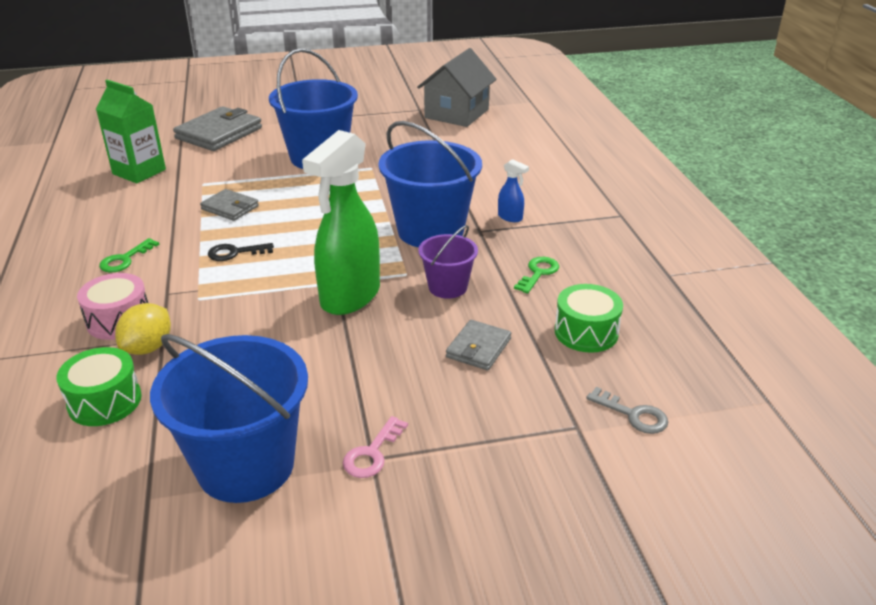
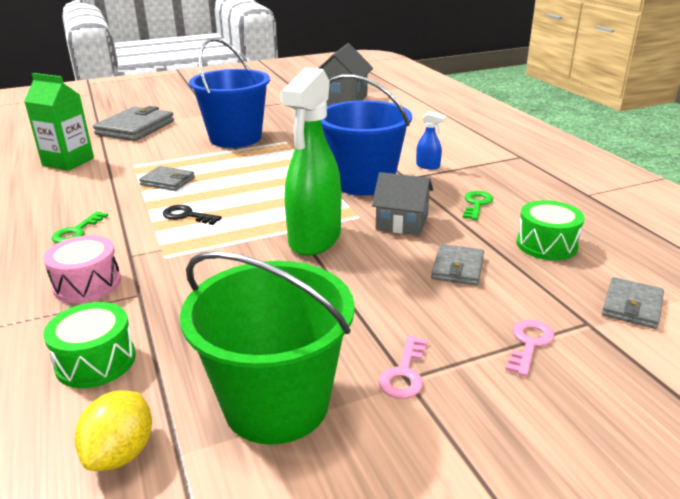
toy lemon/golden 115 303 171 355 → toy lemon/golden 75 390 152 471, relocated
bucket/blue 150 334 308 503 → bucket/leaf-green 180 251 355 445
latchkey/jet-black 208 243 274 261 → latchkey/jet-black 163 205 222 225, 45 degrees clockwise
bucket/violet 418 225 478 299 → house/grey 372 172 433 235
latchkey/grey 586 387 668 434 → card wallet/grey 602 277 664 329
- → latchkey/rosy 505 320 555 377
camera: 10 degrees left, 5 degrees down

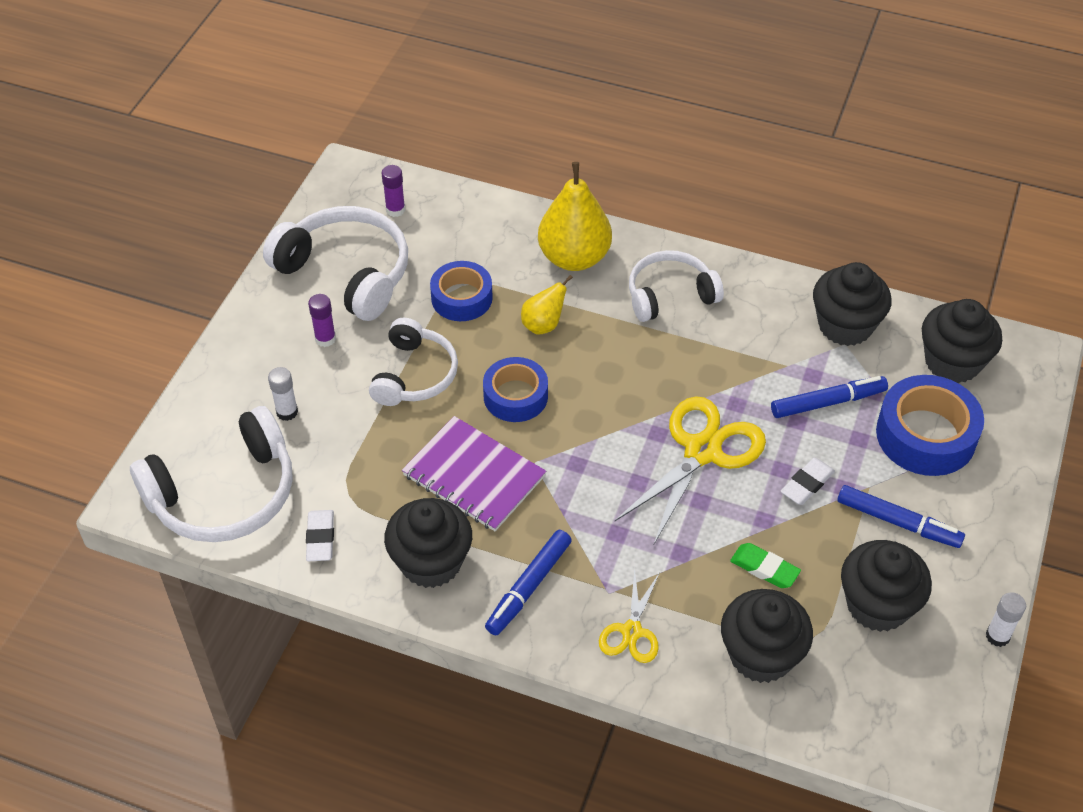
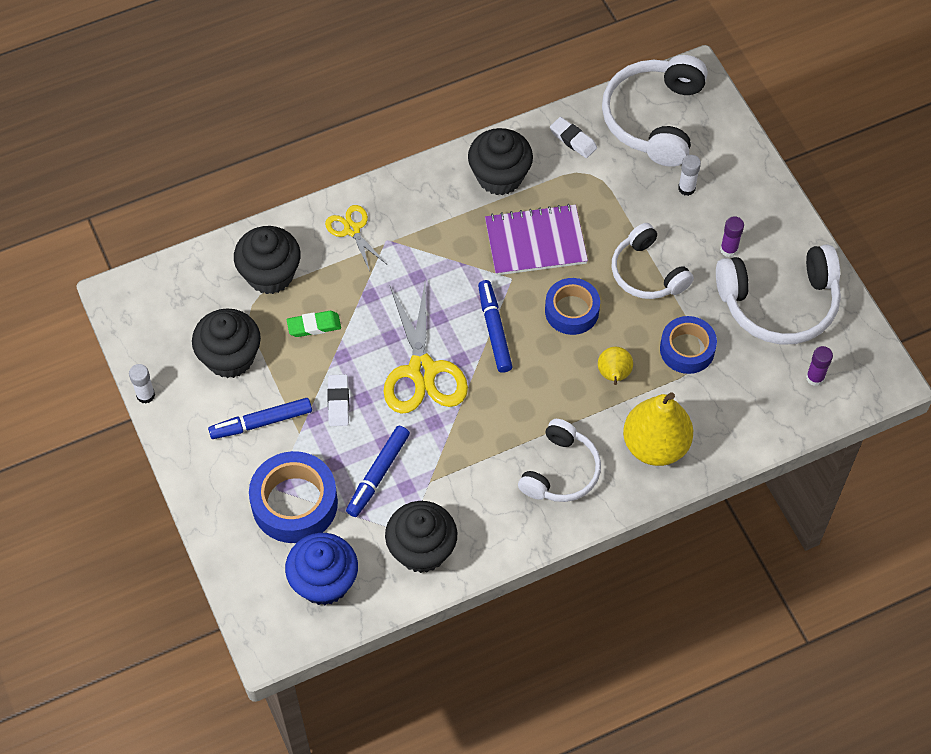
marker/blue 485 530 572 635 → marker/blue 478 280 513 373, relocated
fairy cake/jet-black 922 299 1002 383 → fairy cake/blue 285 533 358 605
camera: 135 degrees right, 10 degrees up

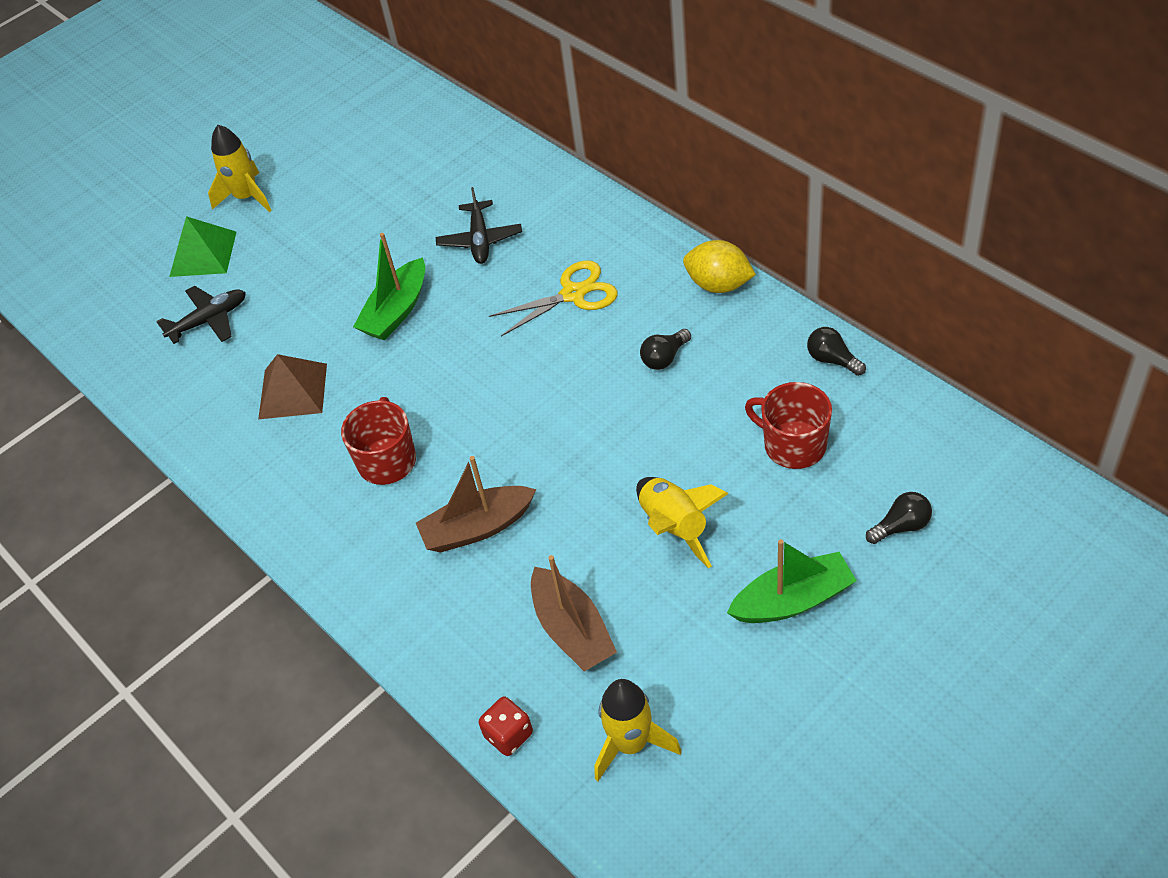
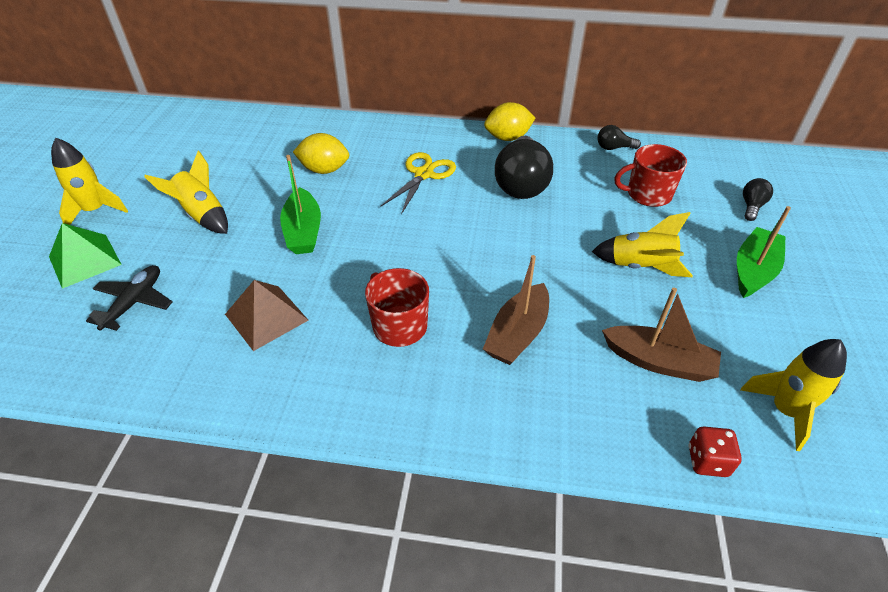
plane/jet-black 436 187 522 264 → toy lemon/golden 293 133 349 174
light bulb/jet-black 640 329 691 370 → light bulb/jet-black 495 136 553 199, x2.16
- → toy rocket/golden 144 151 228 234
camera: 45 degrees left, 5 degrees down

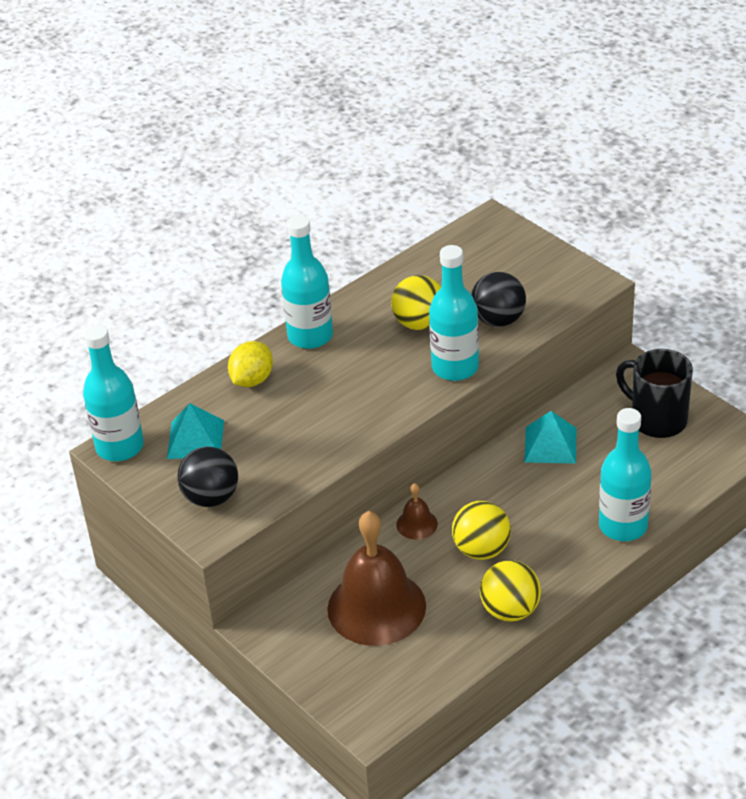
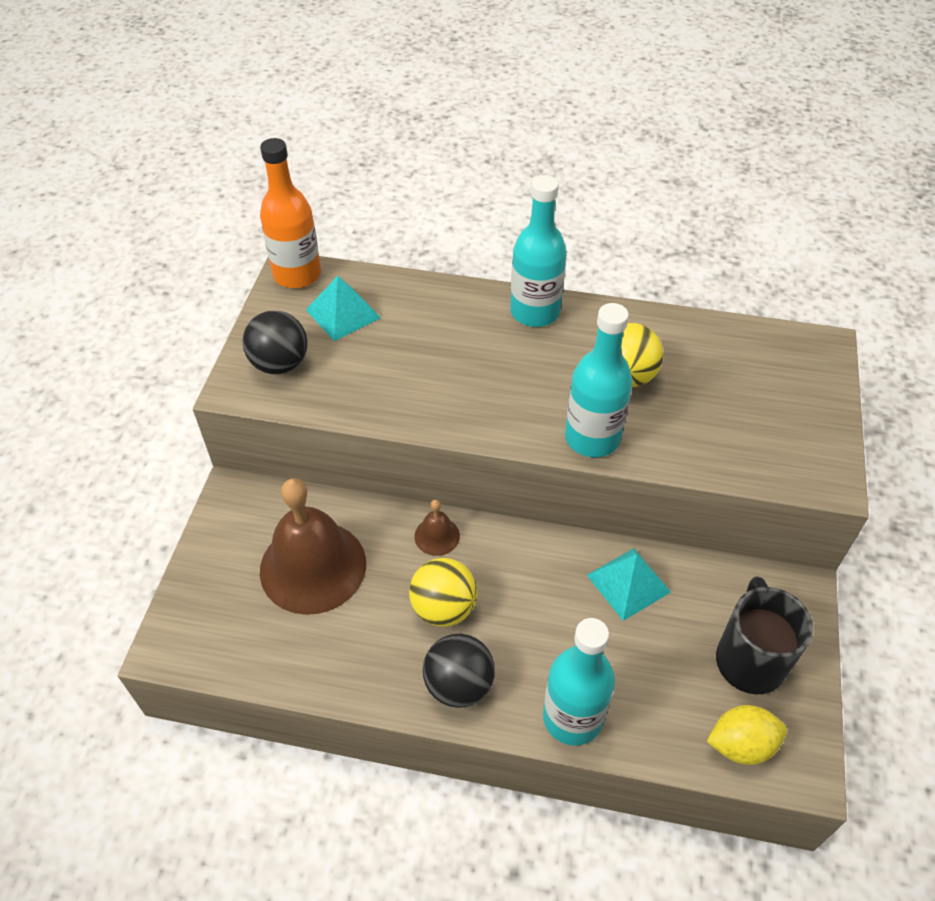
flask/teal 83 325 144 461 → flask/orange-coloured 260 138 321 288
toy lemon/golden 228 341 273 387 → toy lemon/golden 707 705 787 765, relocated
ball/jet-black 471 272 526 327 → ball/jet-black 423 634 495 708, relocated
ball/golden 480 560 541 622 → -
camera: 50 degrees right, 10 degrees up

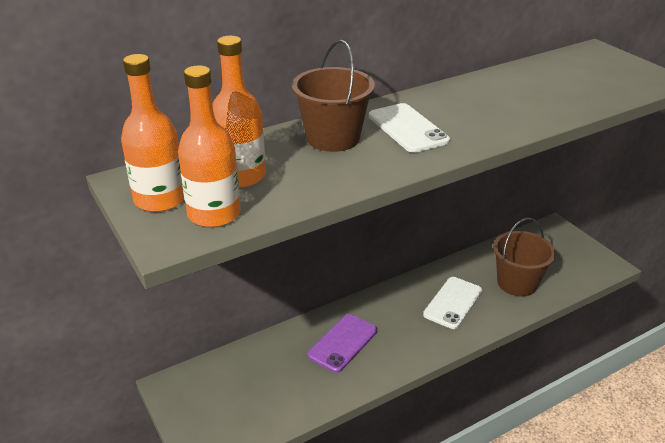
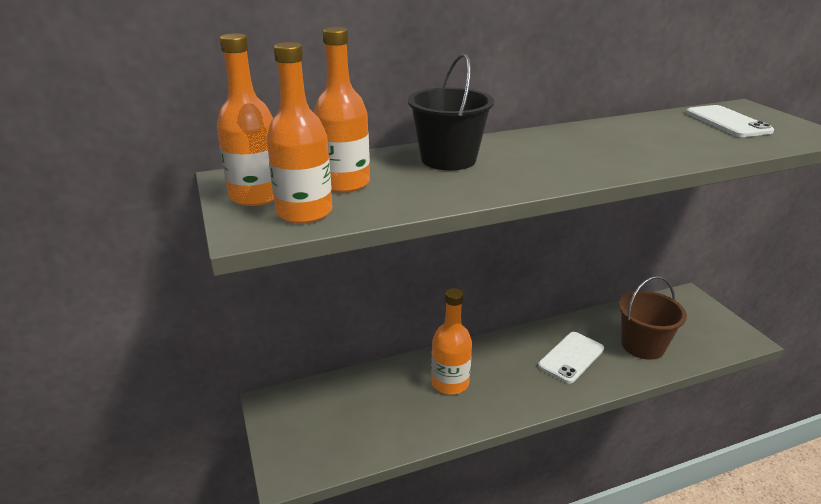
bucket/russet 292 40 375 152 → bucket/jet-black 408 53 494 171
smartphone/violet 308 314 377 373 → flask/orange-coloured 431 288 472 395
smartphone/white 369 103 450 153 → smartphone/white 686 105 774 137, relocated
camera: 10 degrees right, 5 degrees down

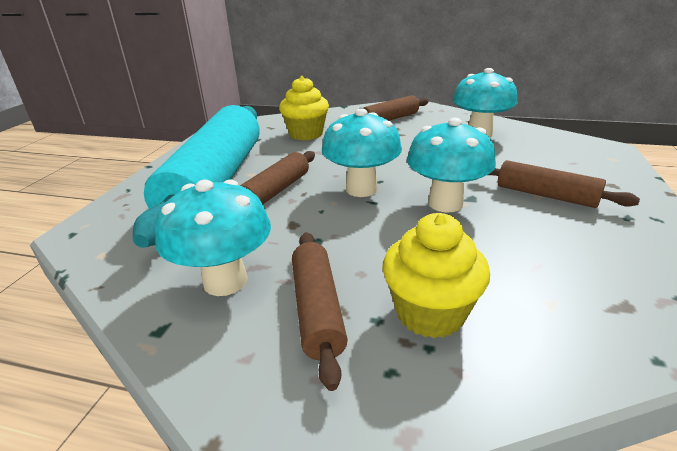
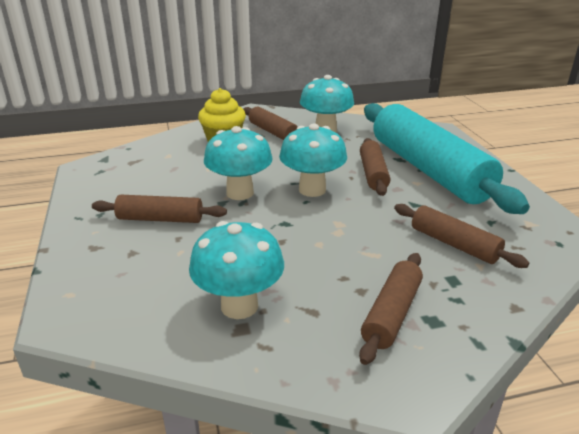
fairy cake/golden 279 76 329 140 → rolling pin/russet 394 204 529 268
camera: 150 degrees right, 0 degrees up

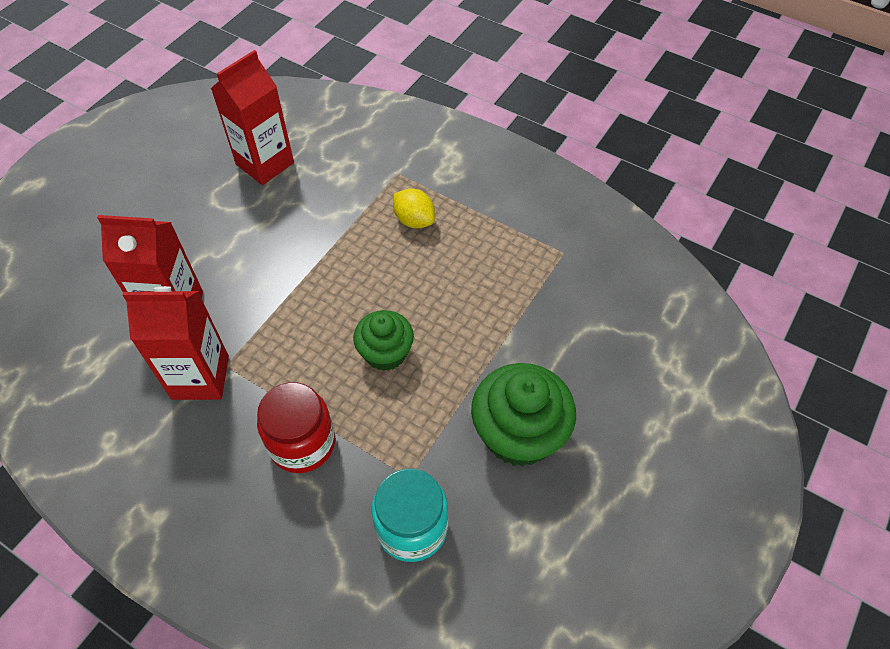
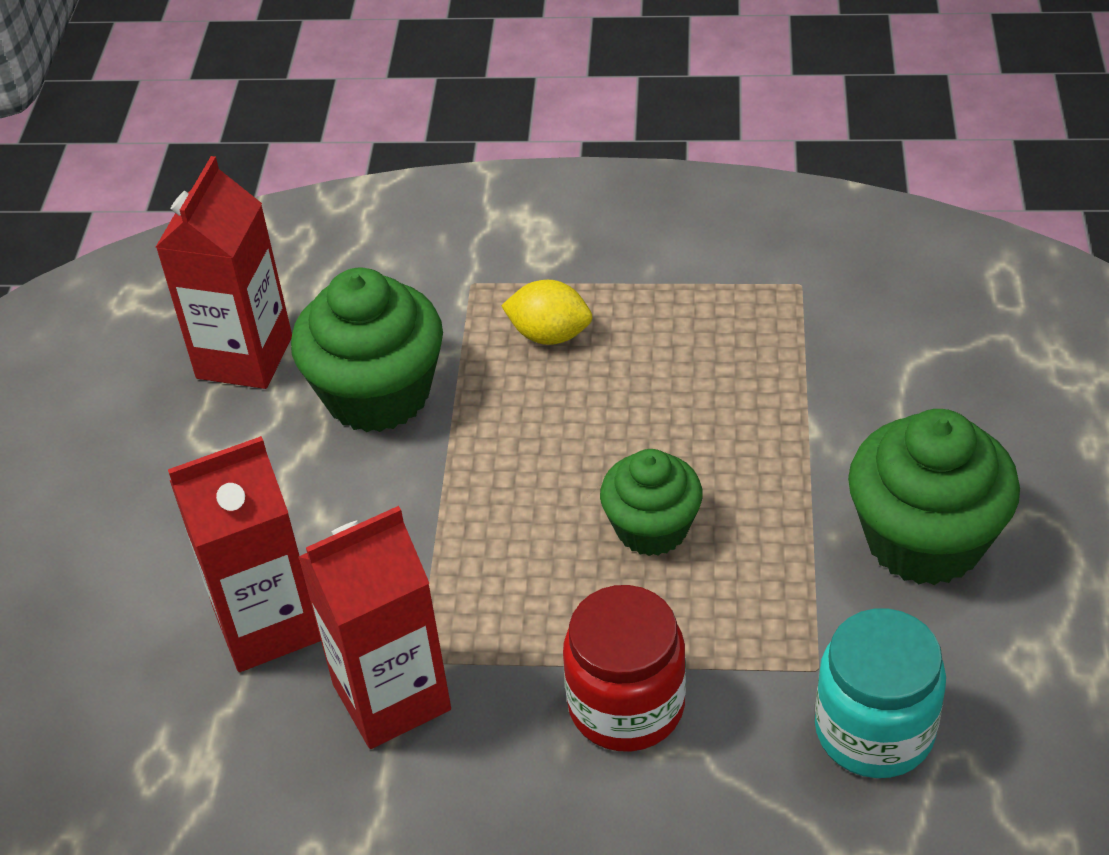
- → fairy cake/leaf-green 291 268 443 432
camera: 25 degrees left, 10 degrees down

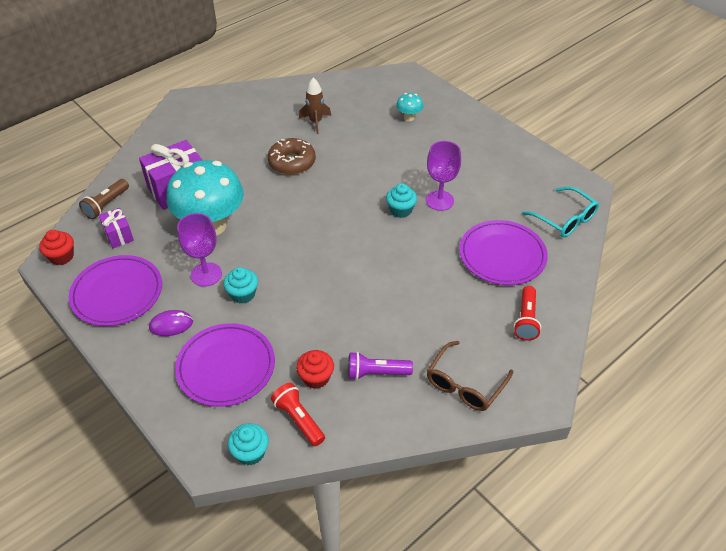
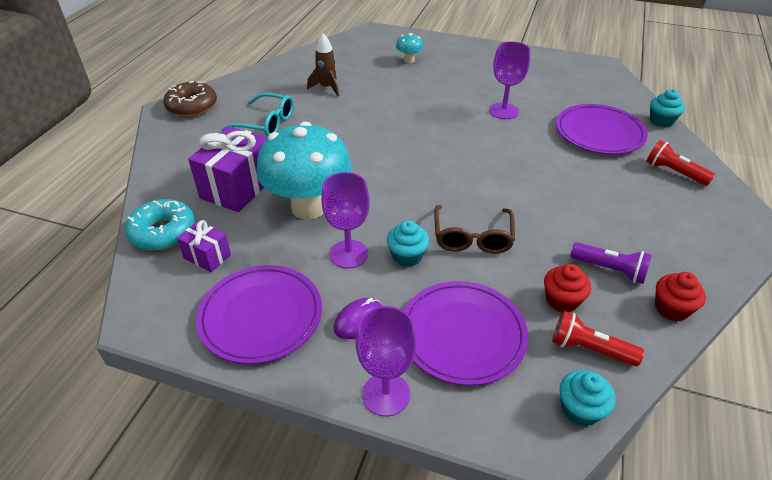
fairy cake/scarlet 39 230 74 265 → fairy cake/scarlet 655 272 706 321, relocated
flashlight/russet 79 179 129 219 → donut/teal 125 199 195 250
donut/russet 268 138 316 175 → donut/russet 163 81 217 117, relocated
flashlight/violet 348 352 413 380 → flashlight/violet 570 242 652 284, 120 degrees counterclockwise
fairy cake/teal 386 183 417 218 → fairy cake/teal 650 89 685 128, relocated
eyeglasses/russet 427 341 513 411 → eyeglasses/russet 434 205 515 254, relocated
flashlight/scarlet 514 286 541 341 → flashlight/scarlet 646 140 715 186, 150 degrees clockwise
eyeglasses/teal 522 186 599 237 → eyeglasses/teal 221 93 293 137, relocated
- → goblet/violet 356 306 417 417
camera: 30 degrees left, 5 degrees down

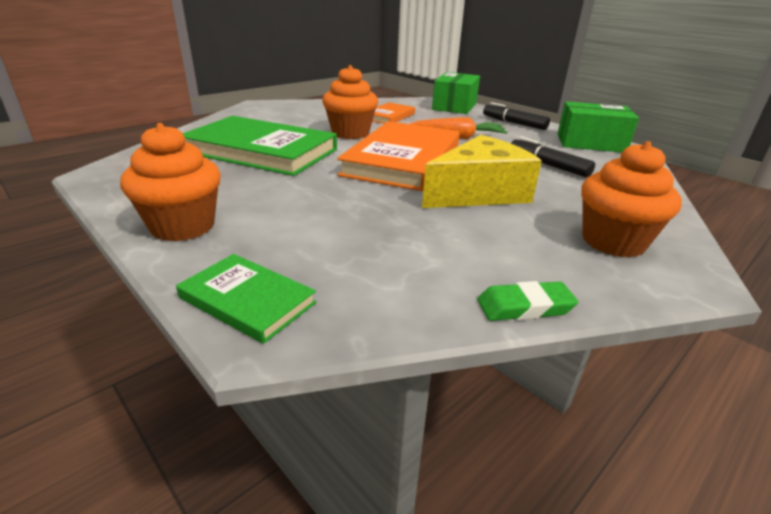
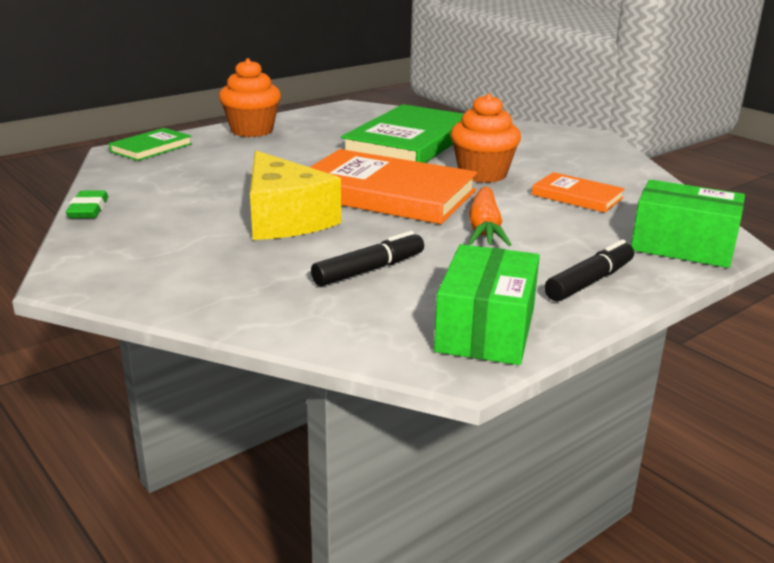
fairy cake/orange-coloured 581 141 682 257 → -
camera: 95 degrees right, 5 degrees down

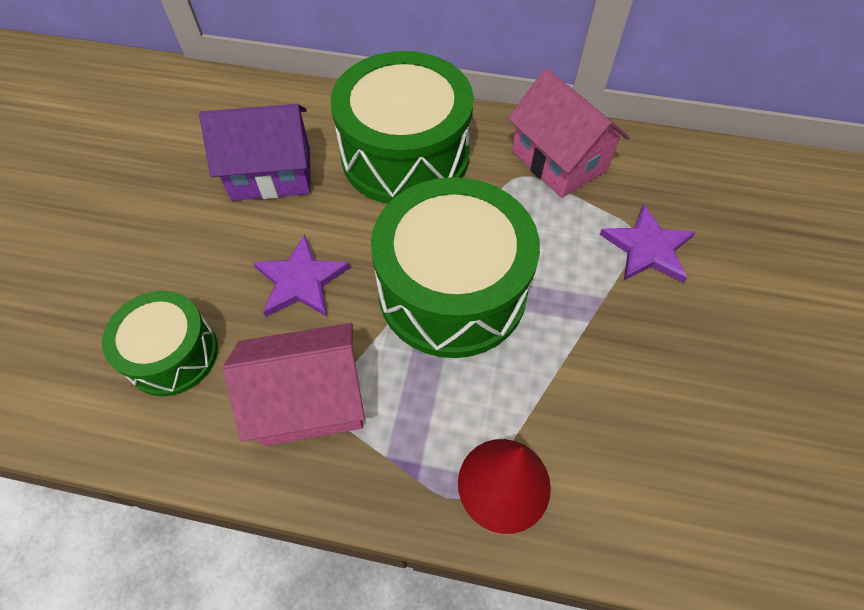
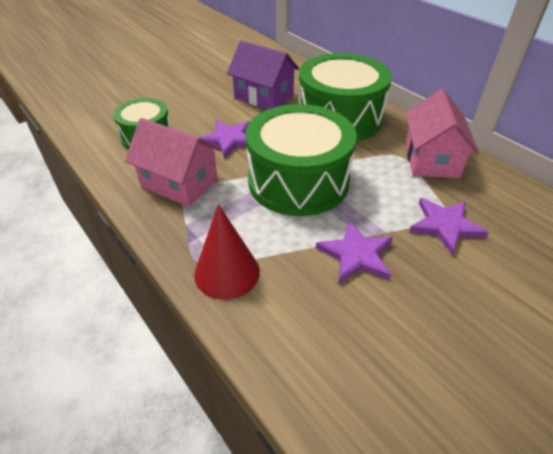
- → five-pointed star/violet 316 221 393 283
camera: 40 degrees right, 15 degrees down

